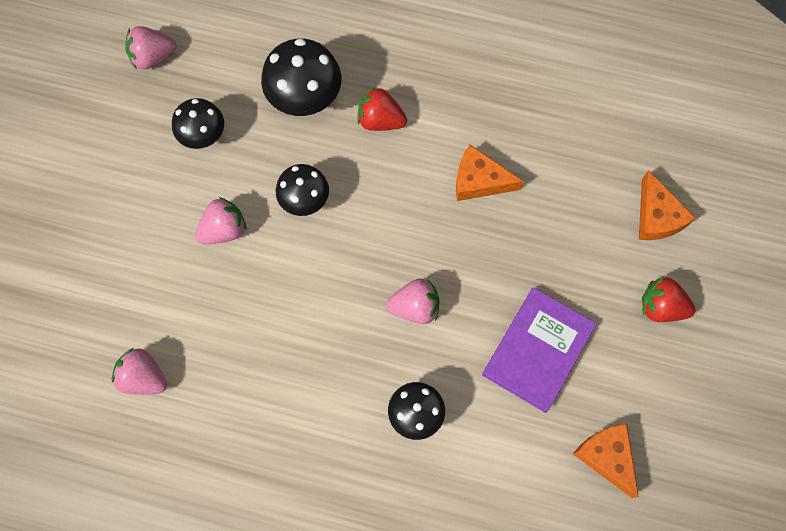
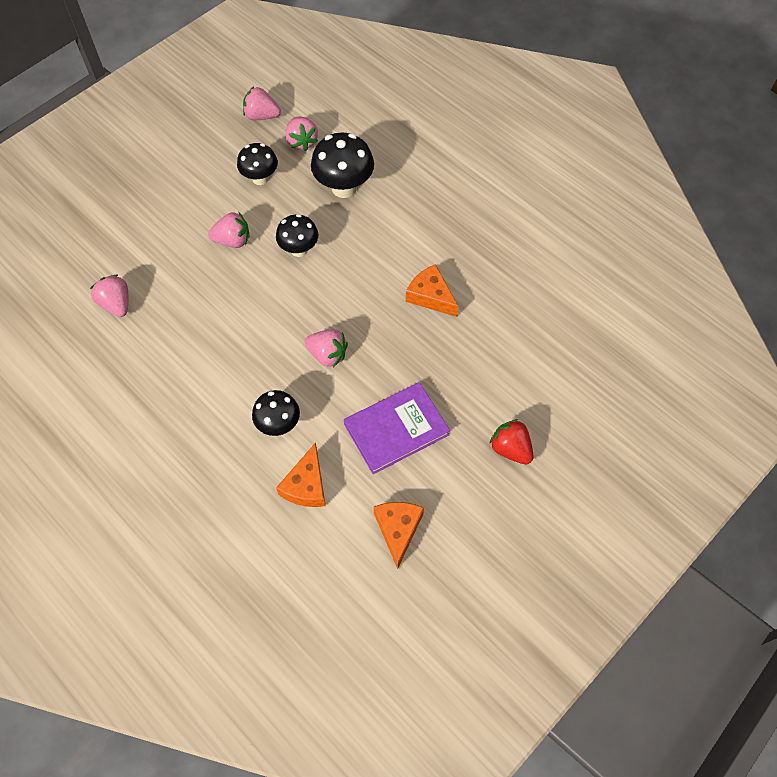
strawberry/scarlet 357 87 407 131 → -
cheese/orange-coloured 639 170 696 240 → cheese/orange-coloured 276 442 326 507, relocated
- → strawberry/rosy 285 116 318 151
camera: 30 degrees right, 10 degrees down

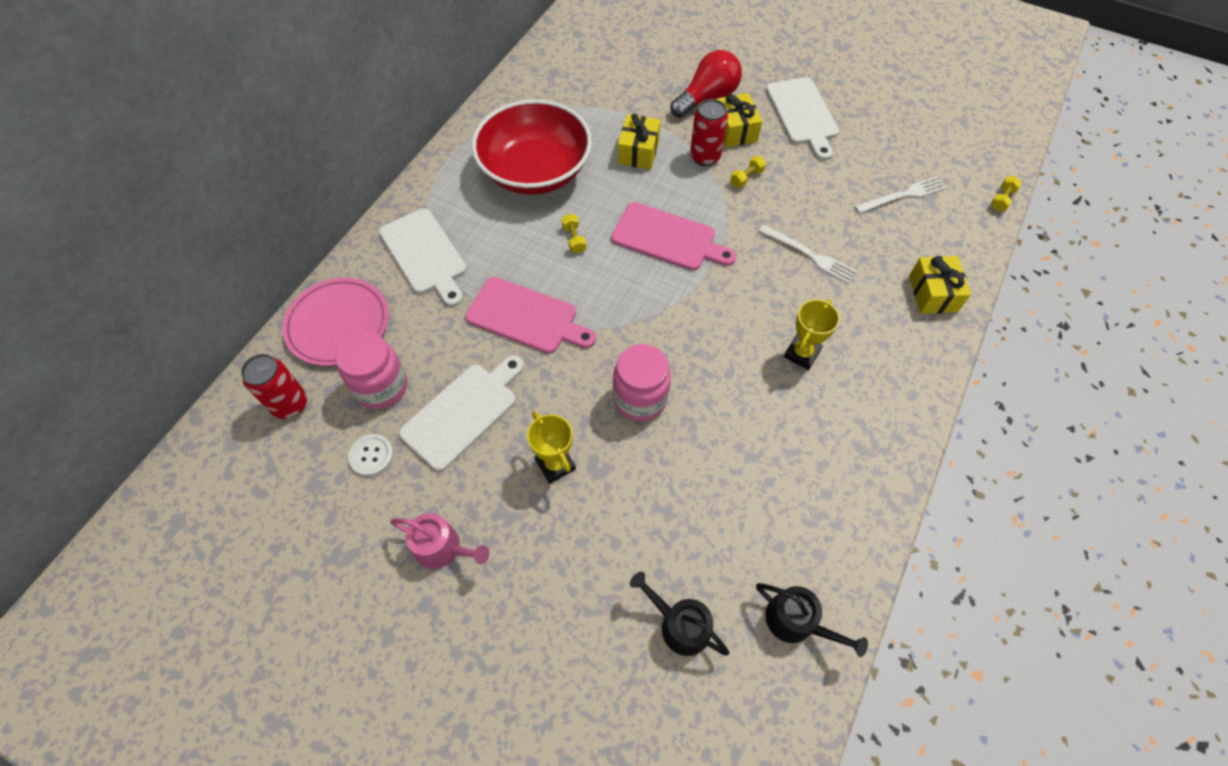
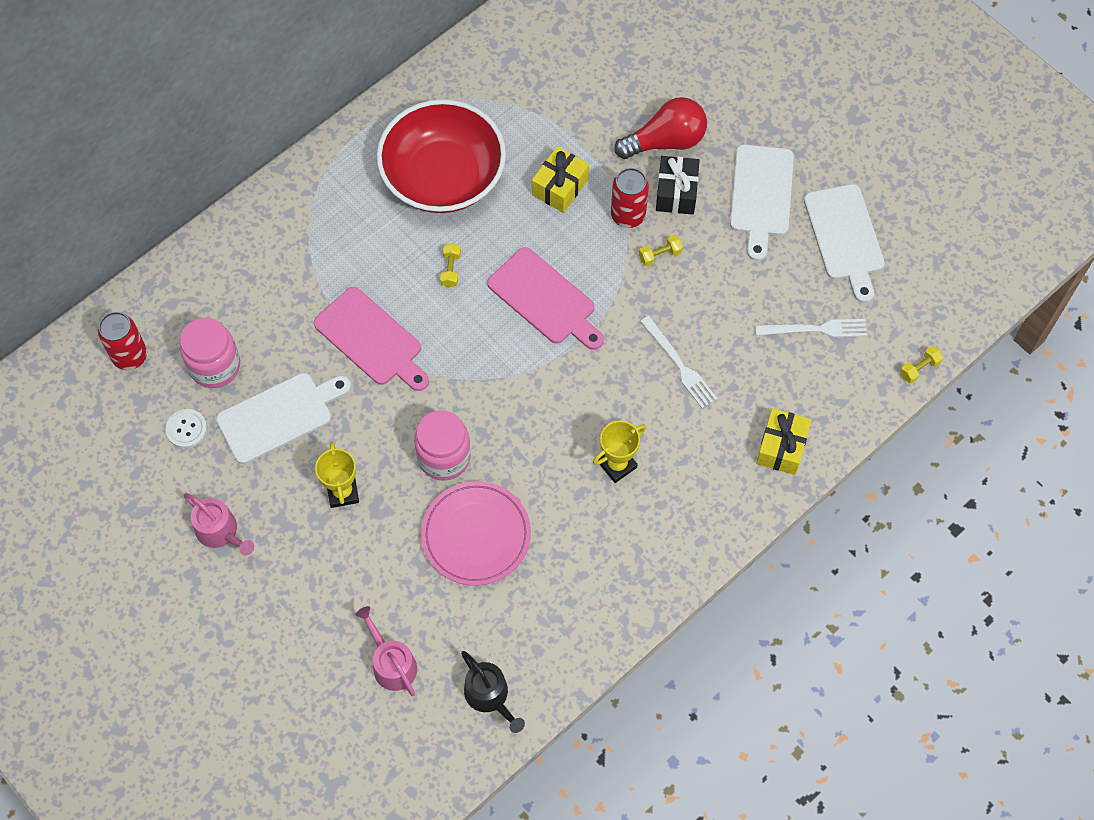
flat dish/rosy 282 278 389 366 → flat dish/rosy 421 481 531 586, relocated
cutting board/white 379 208 467 307 → cutting board/white 804 184 885 303, relocated
watering pot/jet-black 630 572 729 656 → watering pot/rosy 355 606 417 696
wrapped gift/golden 717 93 762 148 → wrapped gift/jet-black 656 156 700 215
camera: 20 degrees right, 5 degrees up

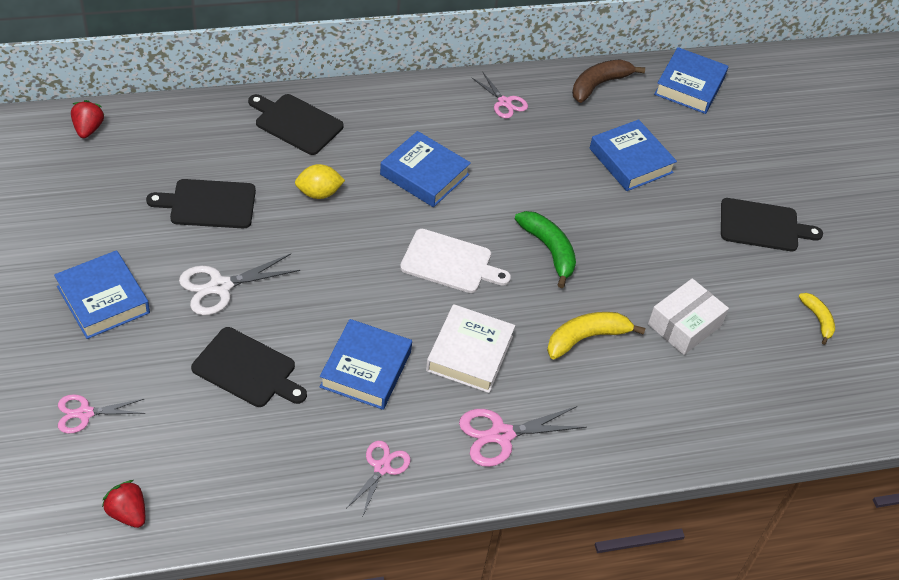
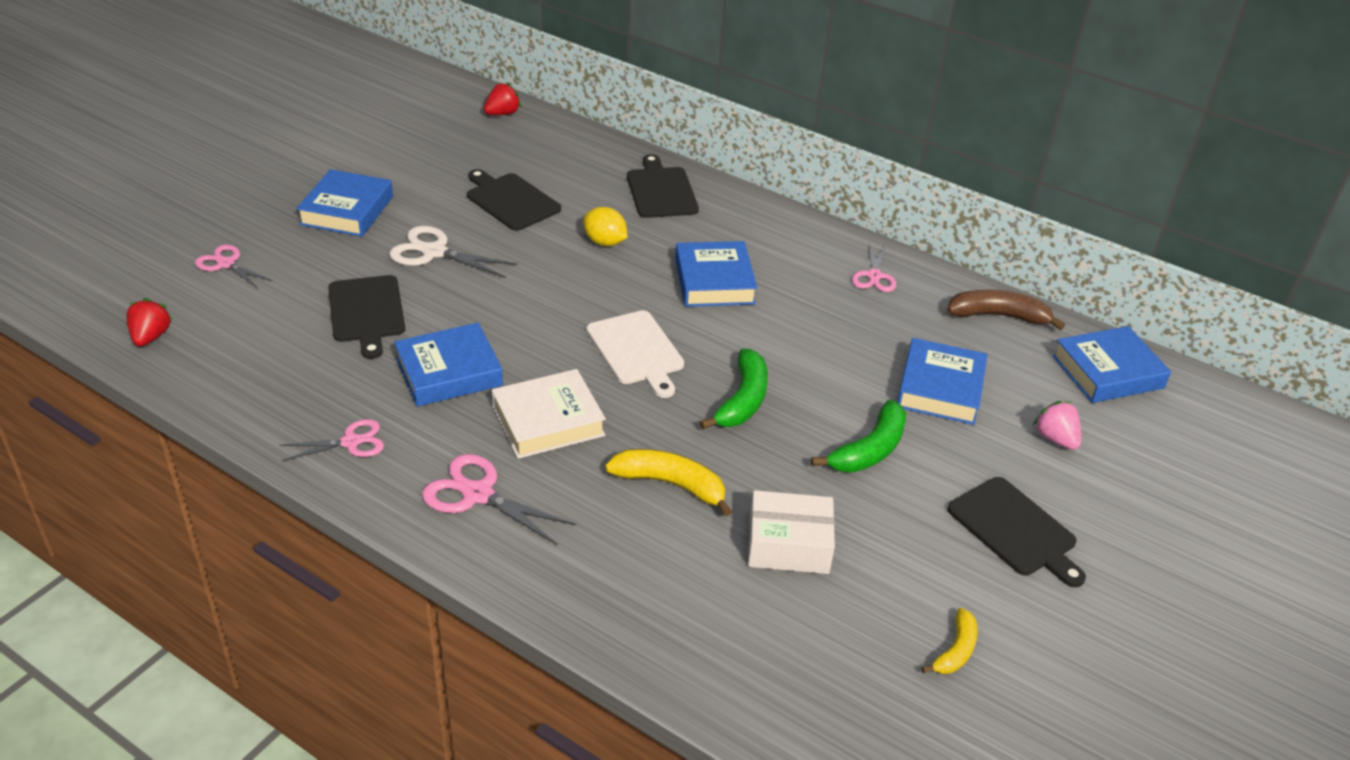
- → banana fruit/leaf-green 811 400 906 473
- → strawberry/rosy 1033 401 1081 450
camera: 50 degrees right, 10 degrees down

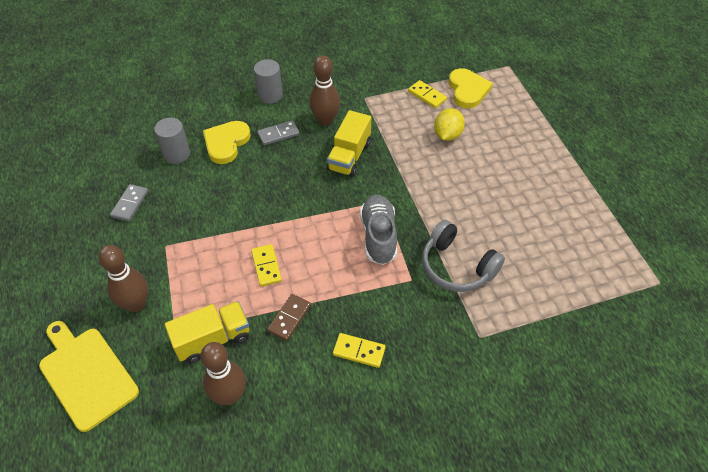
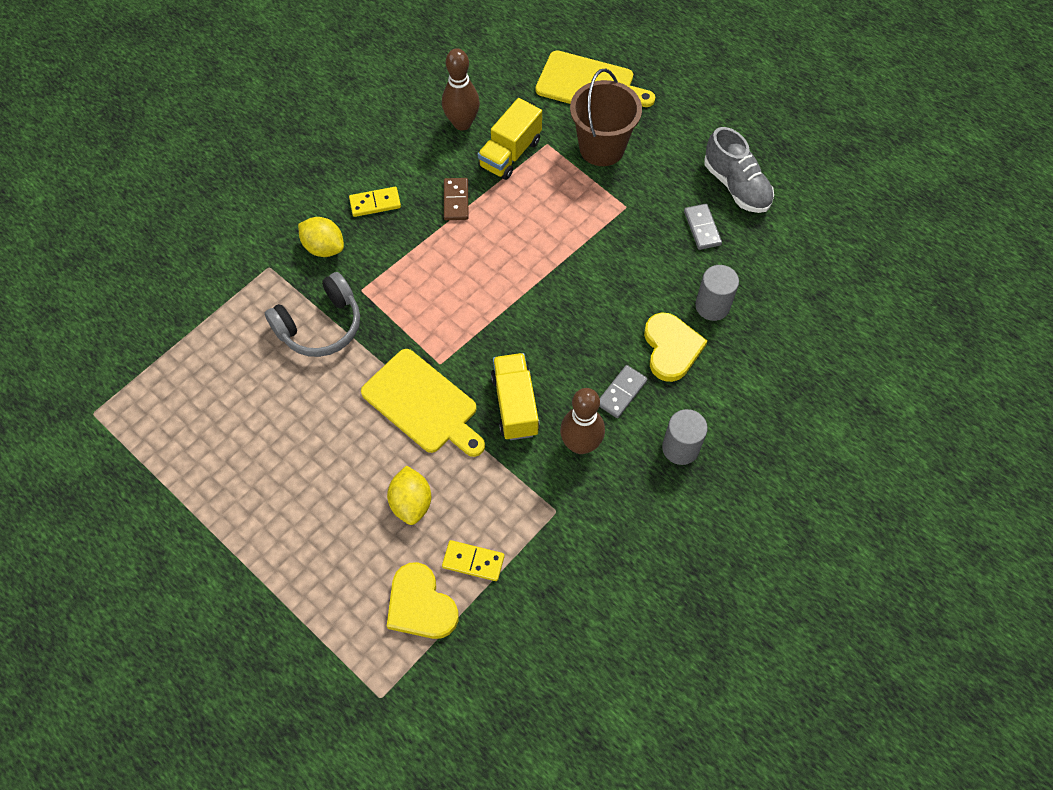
tenpin/russet 98 245 148 312 → bucket/russet 570 69 642 166
domino piece/golden 251 244 282 287 → -
lace-up shoe/grey 360 195 397 265 → lace-up shoe/grey 704 127 774 213, relocated
headphones/grey 422 220 505 292 → headphones/grey 265 272 360 357, 135 degrees clockwise
- → toy lemon/golden 298 217 344 257
- → cutting board/golden 361 349 485 457
camera: 150 degrees right, 10 degrees up

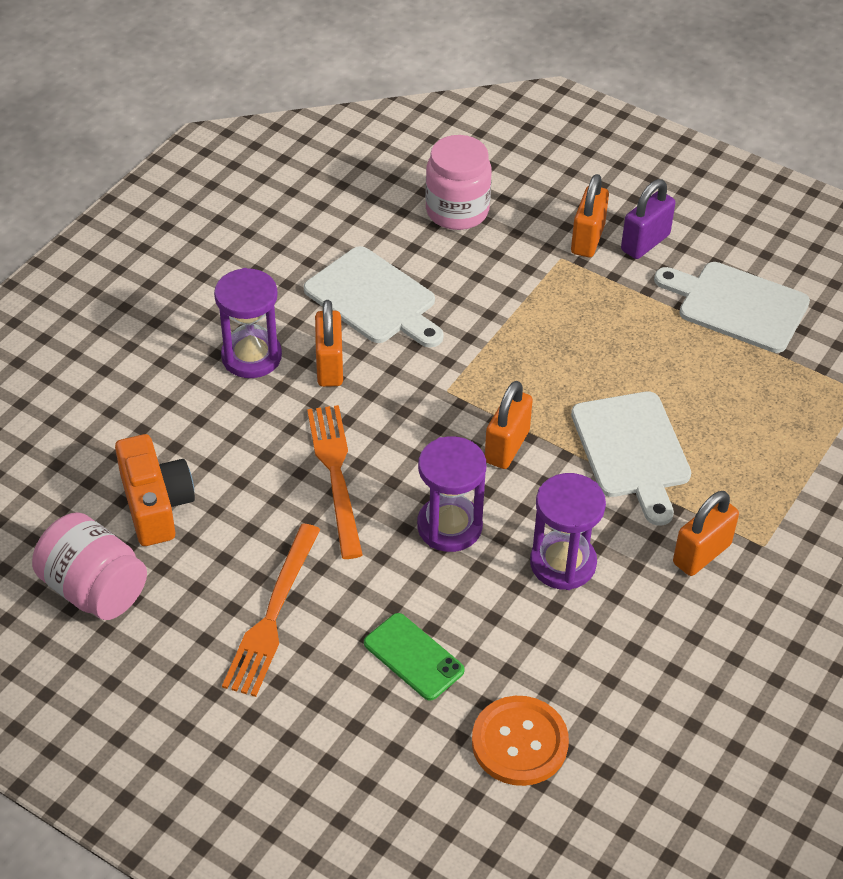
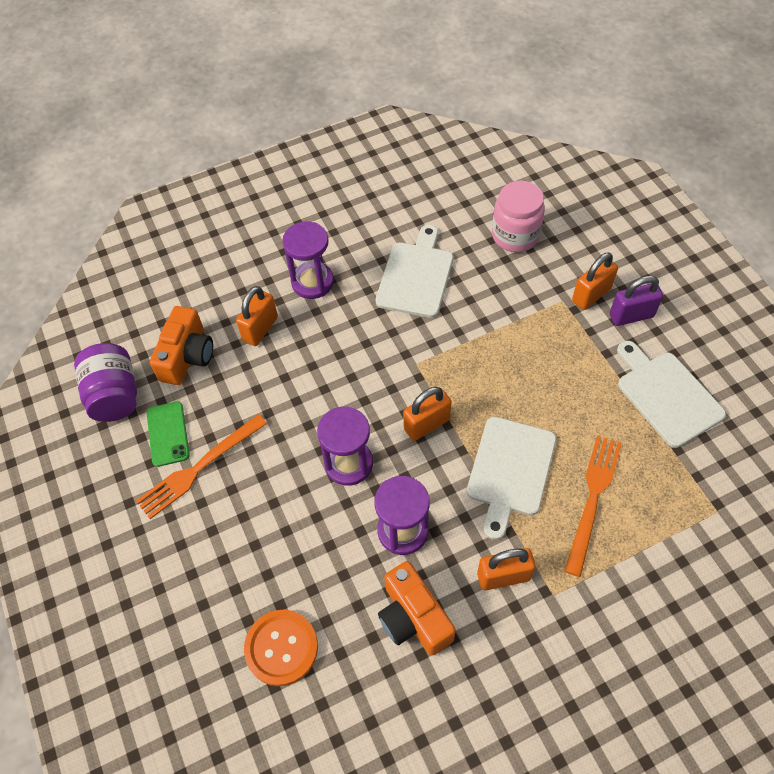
jam jar/rosy 32 512 147 620 → jam jar/violet 74 343 137 422
cutting board/white 304 246 444 348 → cutting board/white 376 225 453 318, 150 degrees counterclockwise
dinner fork/orange-coloured 307 405 363 559 → dinner fork/orange-coloured 564 435 622 577, relocated
lock/orange-coloured 315 300 343 387 → lock/orange-coloured 236 286 278 346, relocated
smartphone/leaf-green 364 613 465 701 → smartphone/leaf-green 146 401 190 467, relocated
- → camera/orange-coloured 378 561 456 655
camera: 35 degrees right, 10 degrees up

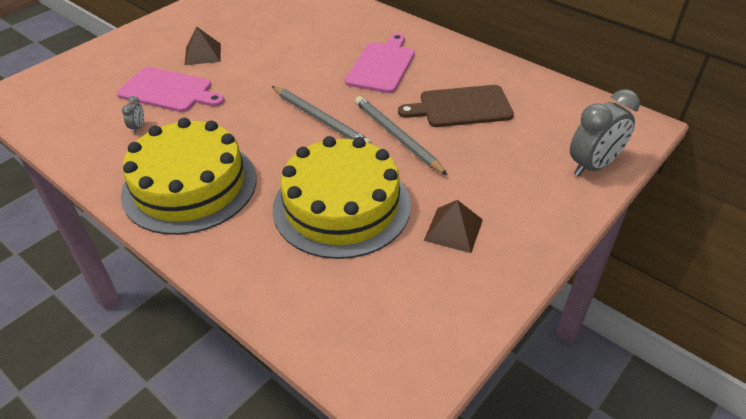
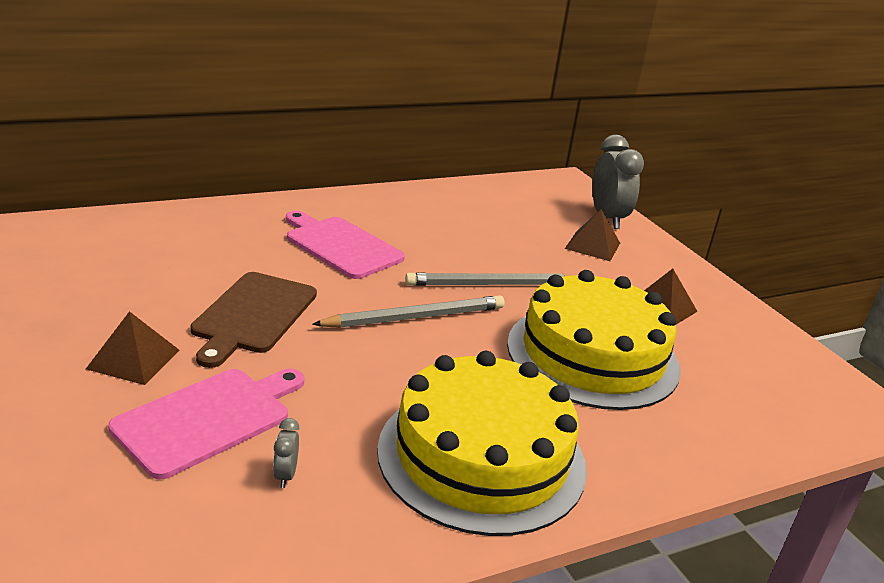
bedside clock/grey 122 96 144 133 → bedside clock/grey 273 418 299 488, 120 degrees counterclockwise
cutting board/russet 398 85 514 127 → cutting board/russet 190 272 317 368, relocated
- → solid pyramid/russet 565 209 620 261
camera: 70 degrees left, 15 degrees down

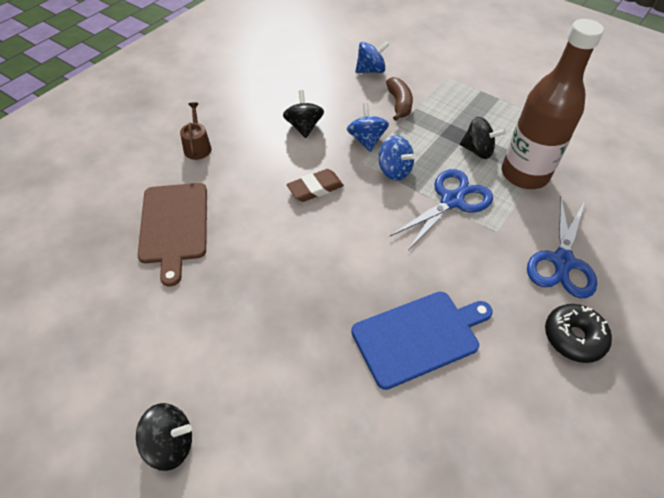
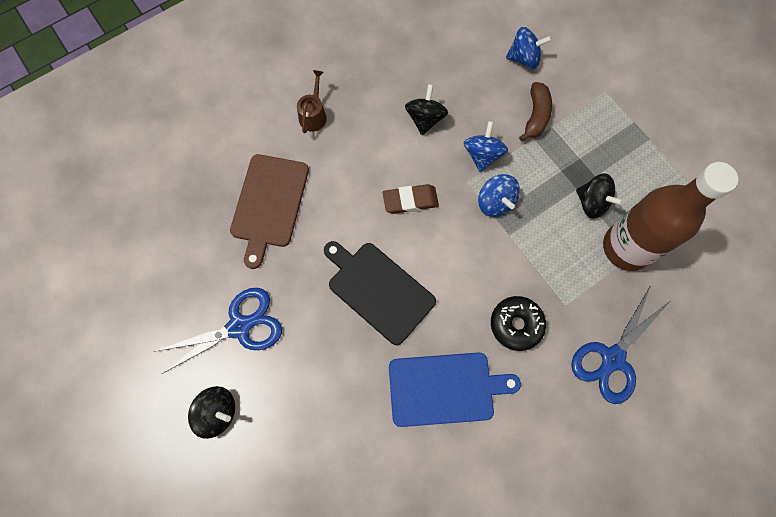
pair of scissors/blue 390 169 493 251 → pair of scissors/blue 153 288 282 374, relocated
donut/jet-black 545 304 612 363 → donut/jet-black 491 296 546 351, relocated
- → cutting board/jet-black 324 241 436 345
camera: 20 degrees right, 20 degrees up

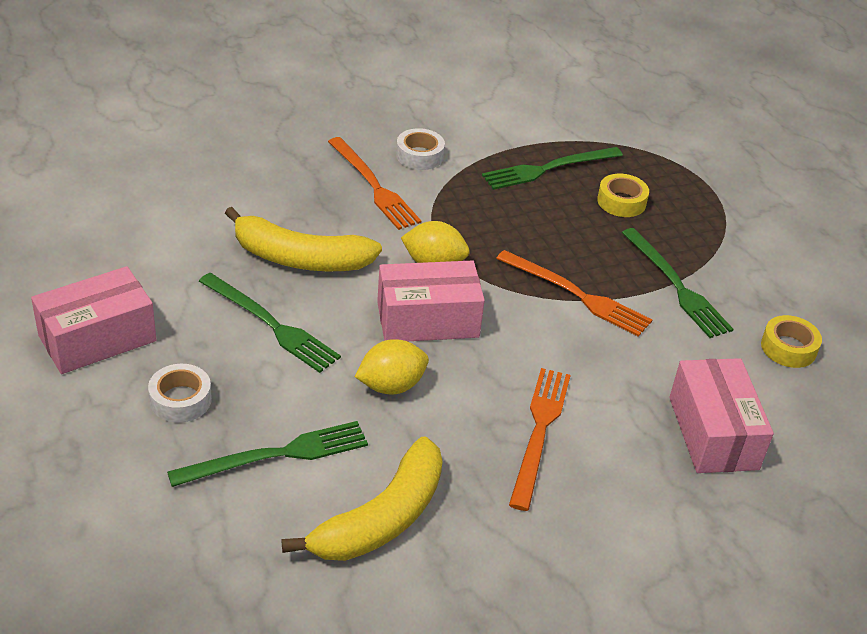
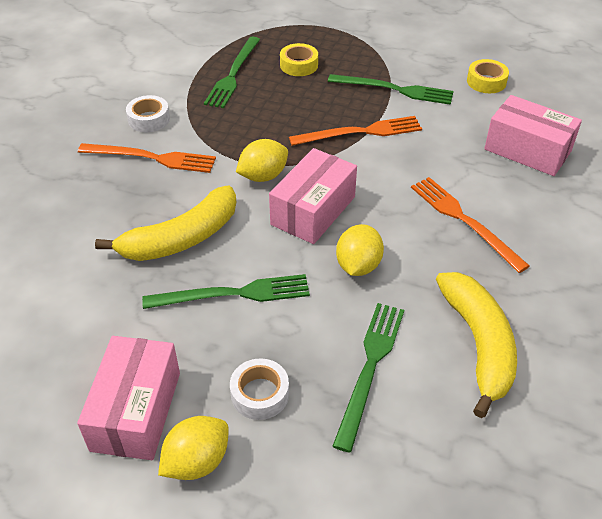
- → toy lemon/golden 158 416 229 480
camera: 45 degrees left, 5 degrees up

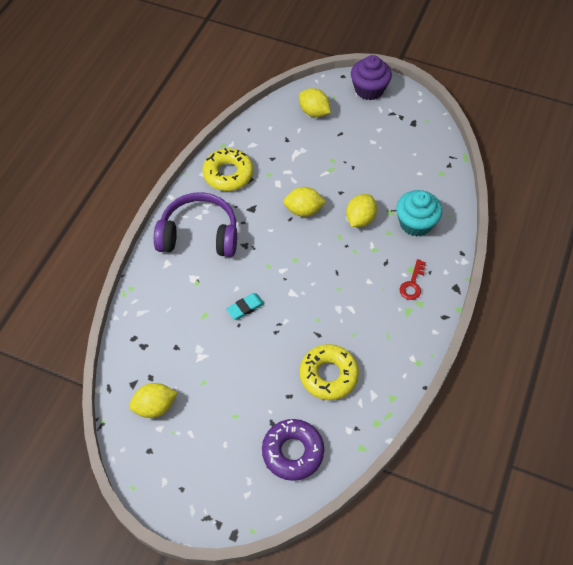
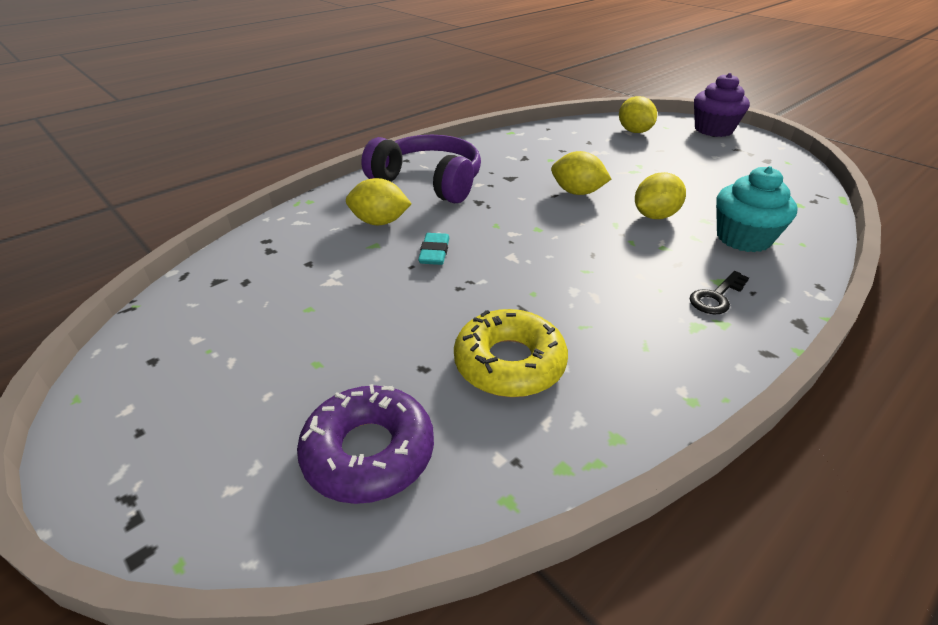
toy lemon/golden 129 383 177 418 → toy lemon/golden 346 178 412 225, relocated
donut/golden 202 148 253 191 → -
eraser/teal 226 293 265 320 → eraser/teal 418 233 449 265, 75 degrees counterclockwise
latchkey/scarlet 400 259 426 300 → latchkey/jet-black 690 271 749 315
camera: 25 degrees right, 20 degrees down

